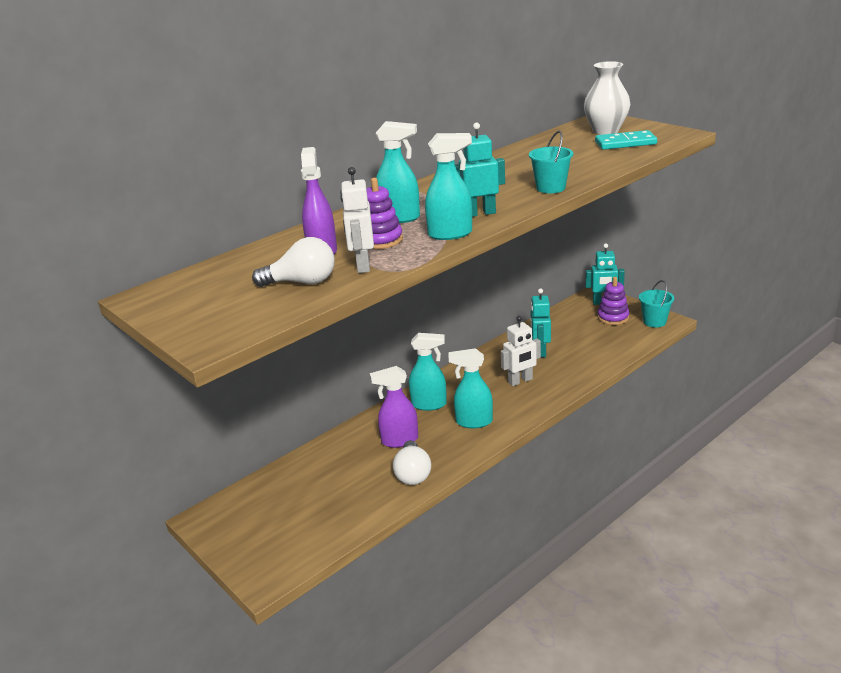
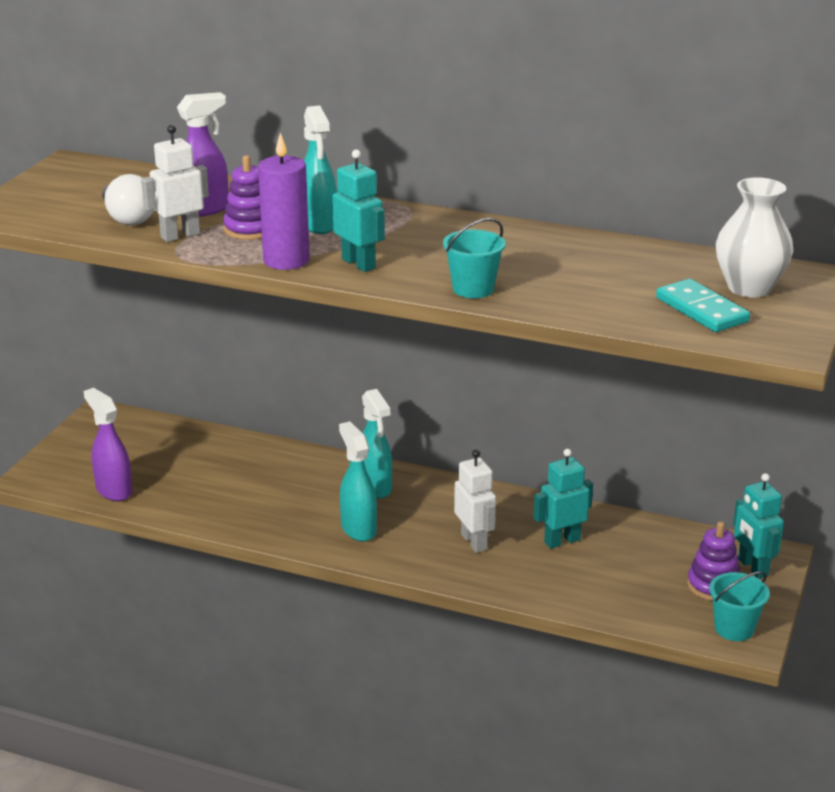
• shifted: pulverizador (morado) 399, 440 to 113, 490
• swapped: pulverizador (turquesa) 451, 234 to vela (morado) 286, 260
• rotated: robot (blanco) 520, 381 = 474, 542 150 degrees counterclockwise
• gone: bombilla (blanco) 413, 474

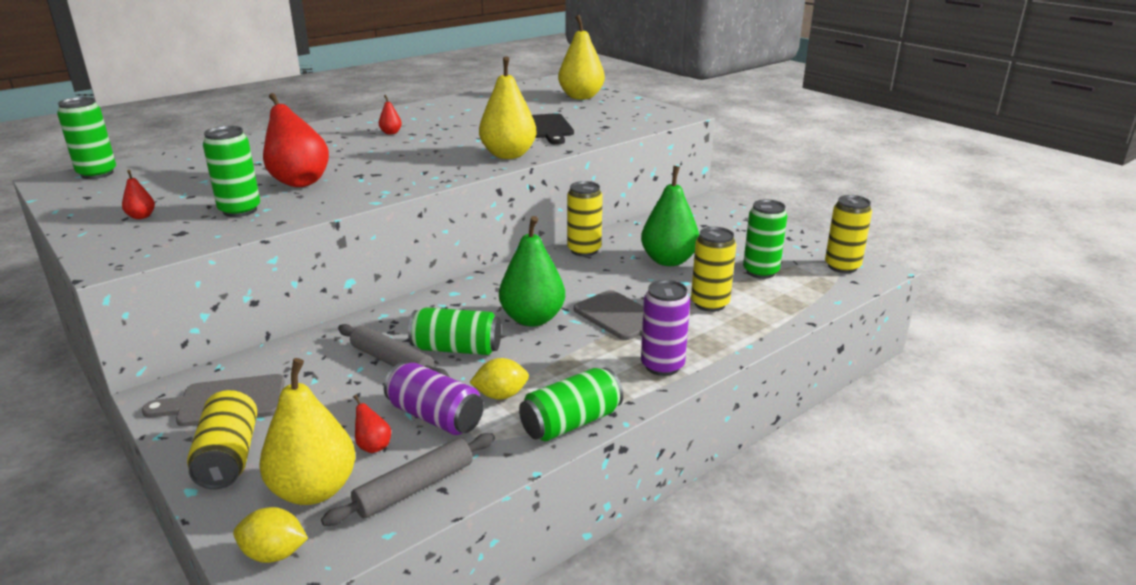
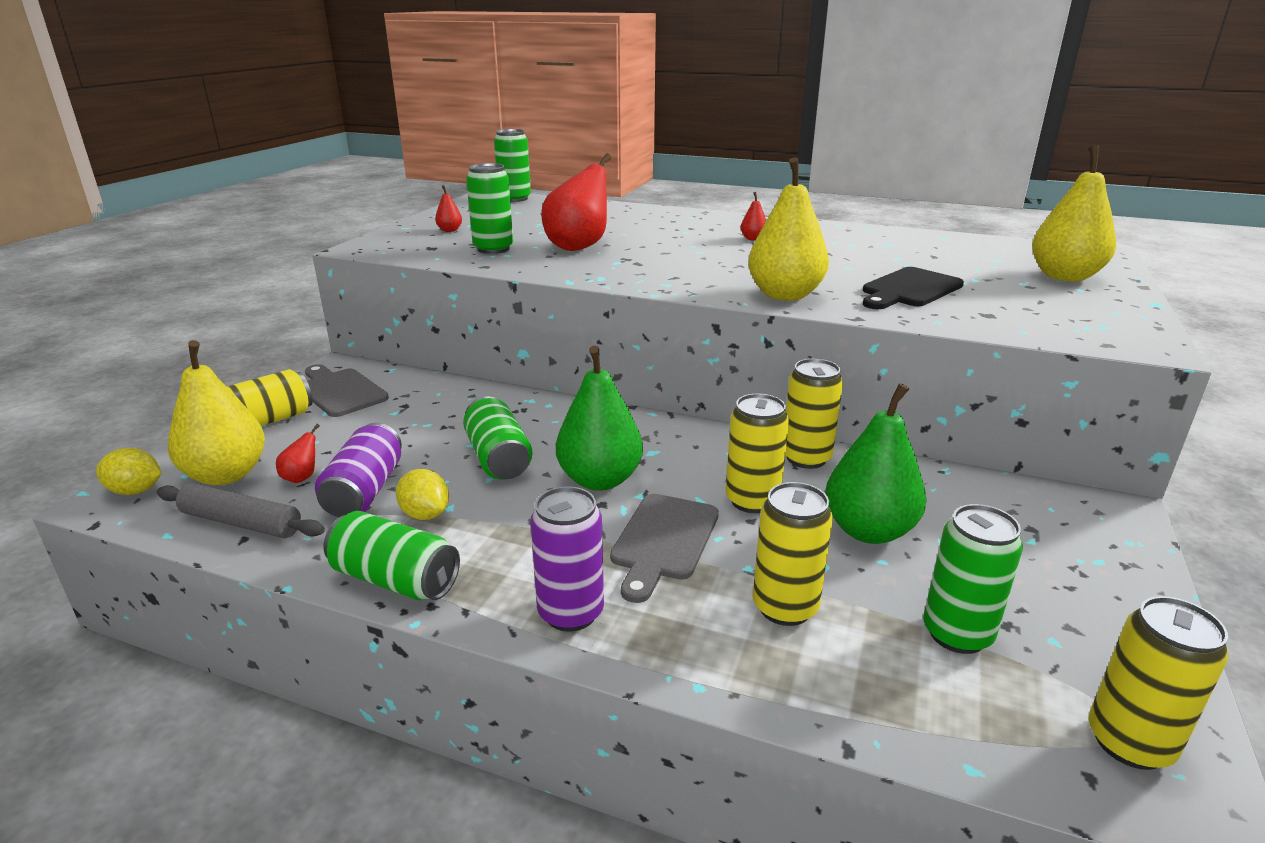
• rotated: limón (amarillo) 274, 554 = 135, 491 60 degrees counterclockwise
• new: lata (amarillo) 752, 501
• gone: rodillo (gris) 392, 361

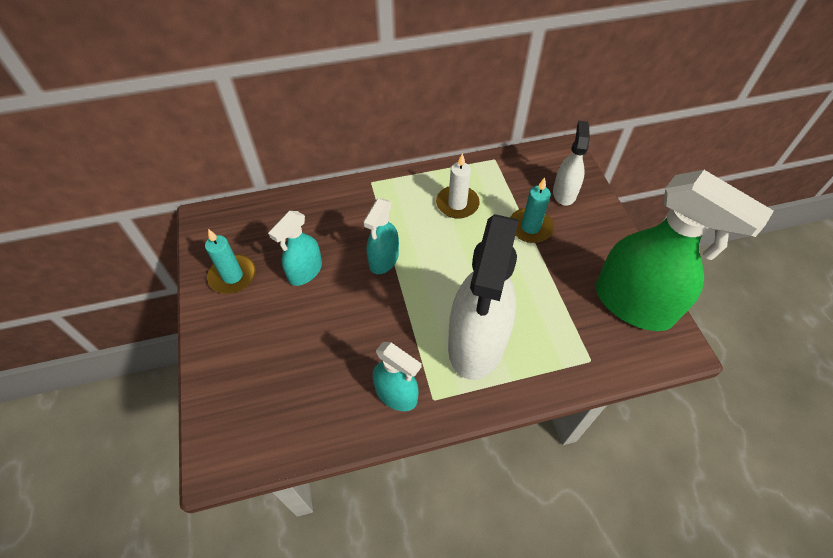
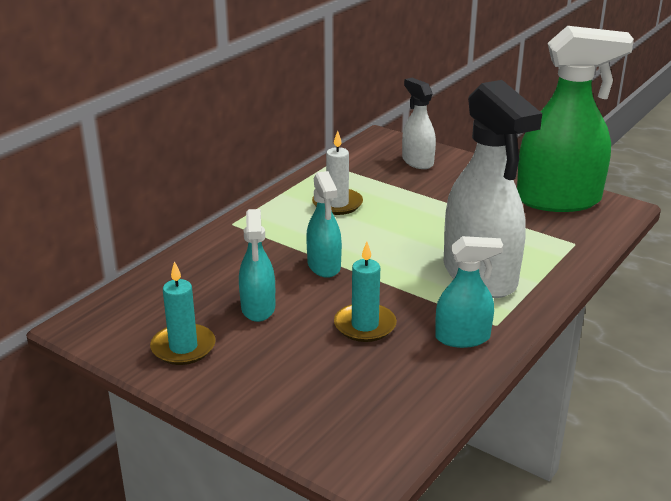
• shifted: vela (turquesa) 530, 227 to 365, 325

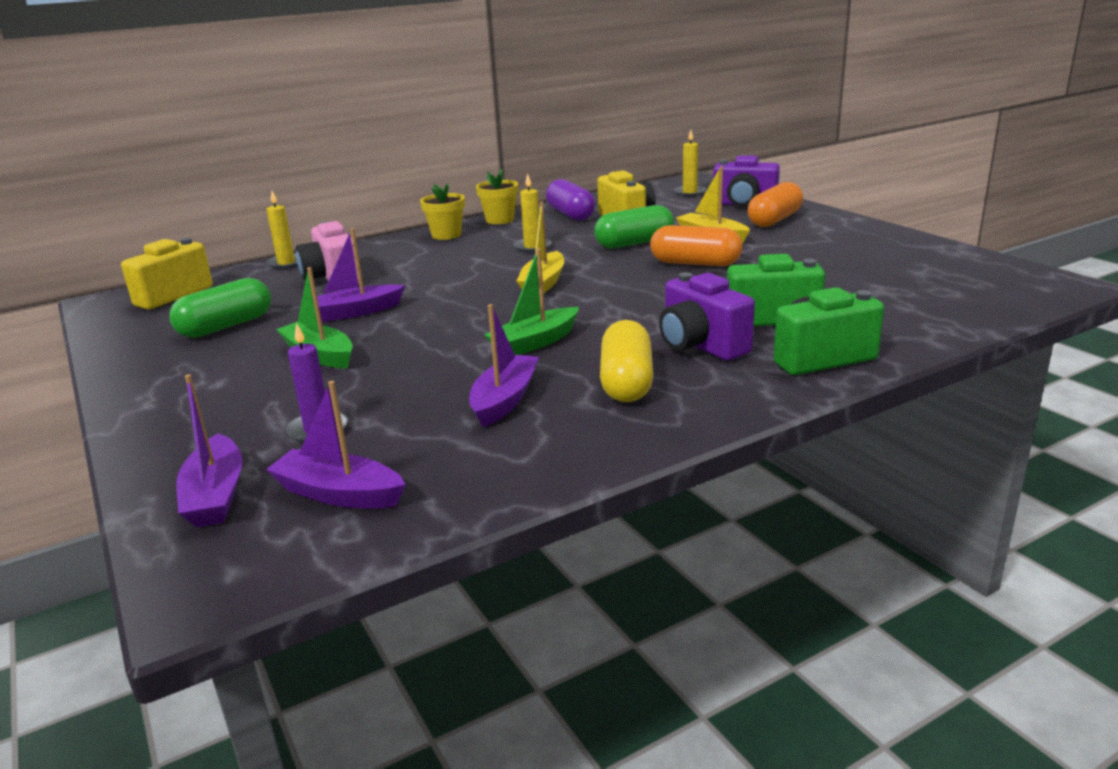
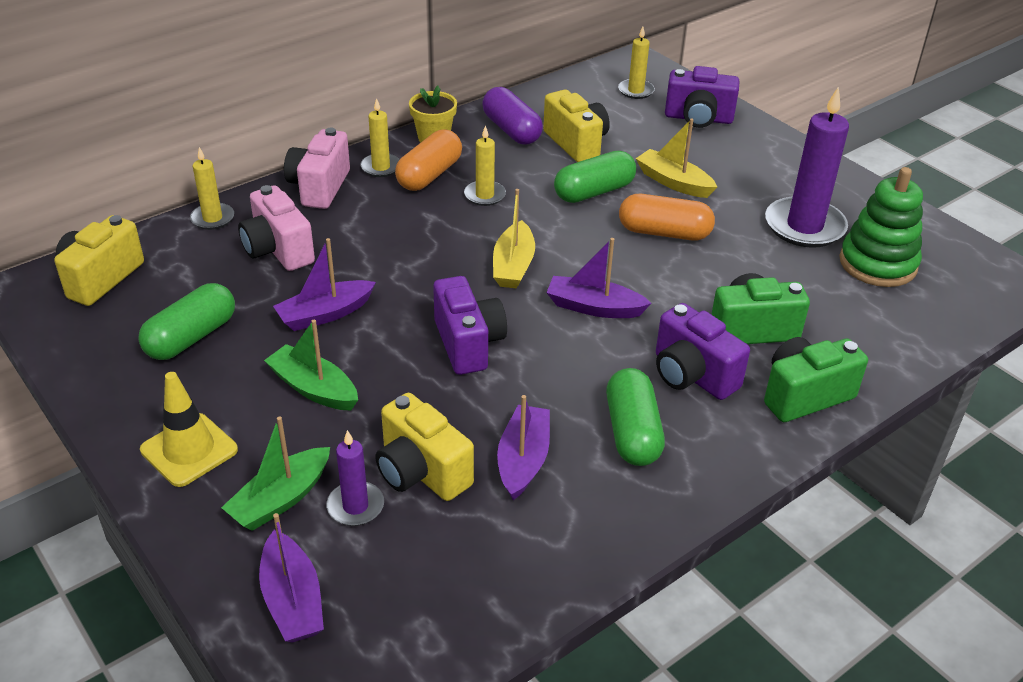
• new: cono de tráfico (amarillo) 189, 450
• shifted: barco (verde) 535, 343 to 280, 499
• new: cámara (rosa) 319, 187
• swapped: maceta (amarillo) 446, 235 to vela (amarillo) 381, 167
• new: cámara (amarillo) 421, 472
• shifted: cápsula (naranja) 774, 220 to 429, 175
• new: cámara (morado) 468, 344
• shifted: barco (morado) 339, 494 to 594, 307
• repainted: cápsula (amarillo) 626, 382 to cápsula (verde) 632, 432
• new: vela (morado) 804, 226
• new: juguete apilable (verde) 877, 264

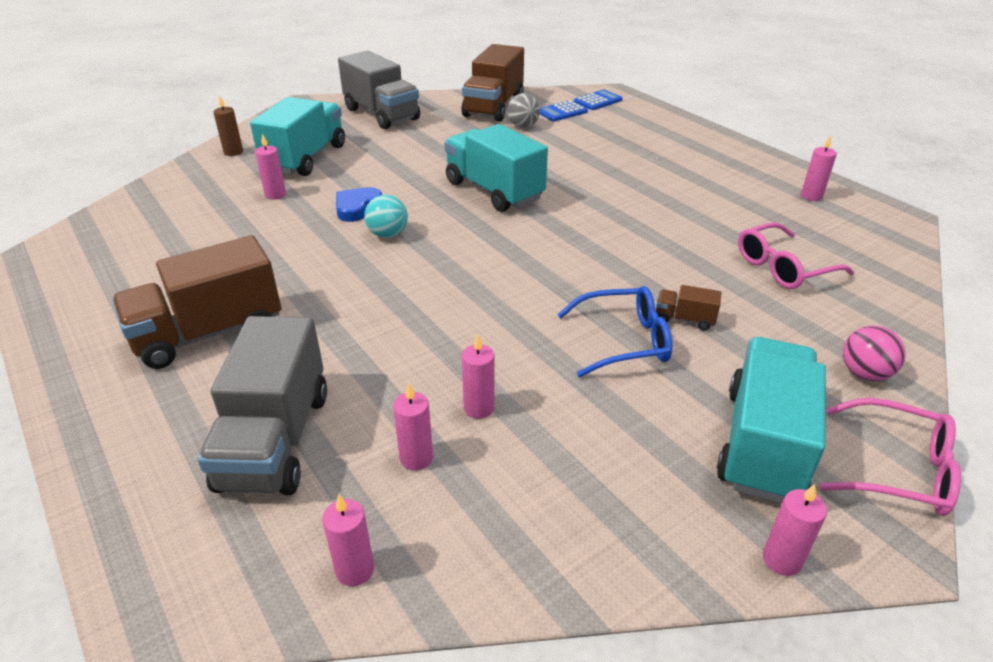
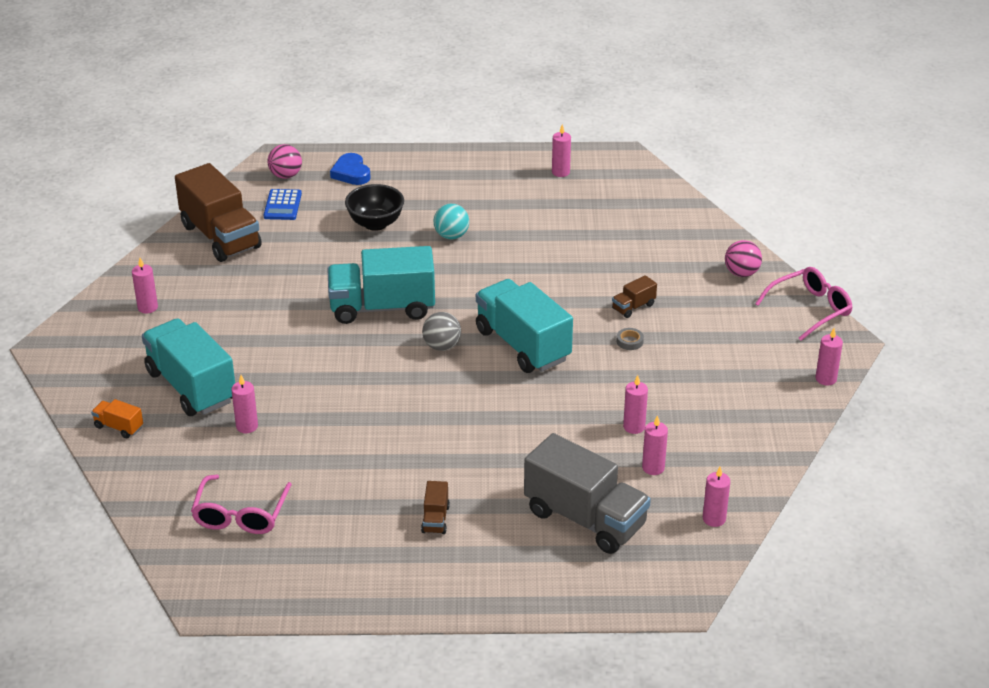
• swapped: vela (marrón) 233, 152 to camión (naranja) 119, 427
• swapped: camión (gris) 381, 114 to vela (rosa) 147, 307
• shifted: gafas (rosa) 783, 267 to 240, 515
• swapped: calculadora (azul) 598, 101 to pelota (rosa) 286, 175
• shifted: corazón (azul) 357, 208 to 351, 173
• new: cuenco (negro) 375, 223
• scaled: camión (marrón) 209, 333 = 435, 519 x0.43
• shifted: pelota (gris) 523, 126 to 442, 346
• shifted: pelota (turquesa) 388, 234 to 451, 236
• shifted: camión (turquesa) 763, 443 to 522, 345
• swapped: gafas (azul) 624, 341 to cinta adhesiva (gris) 629, 341

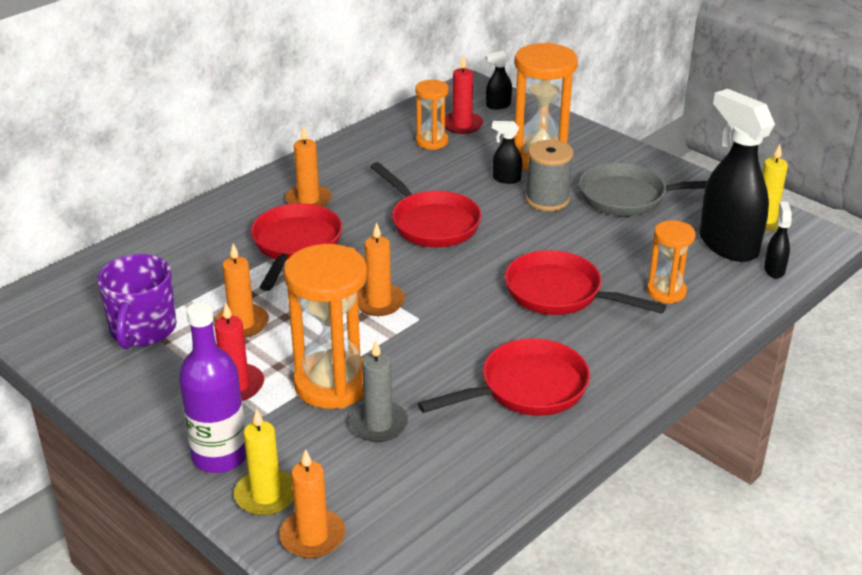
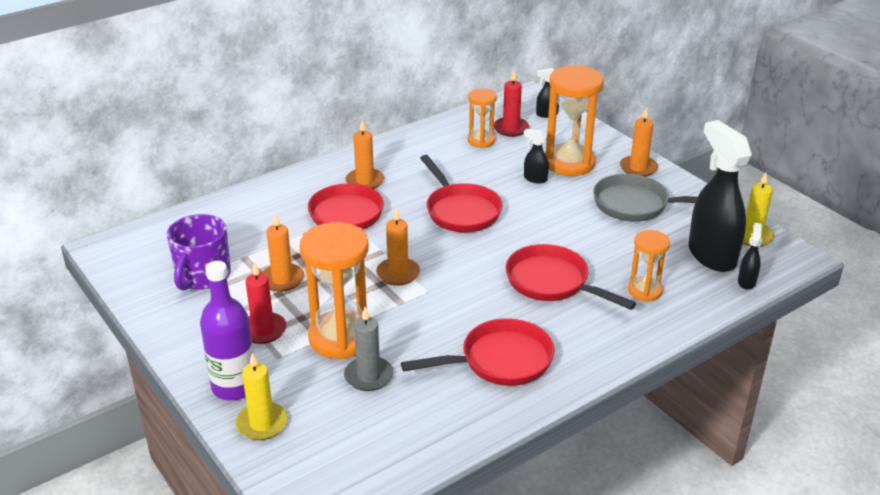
• shifted: vela (naranja) 312, 536 to 638, 168
• gone: carrete (gris) 547, 200

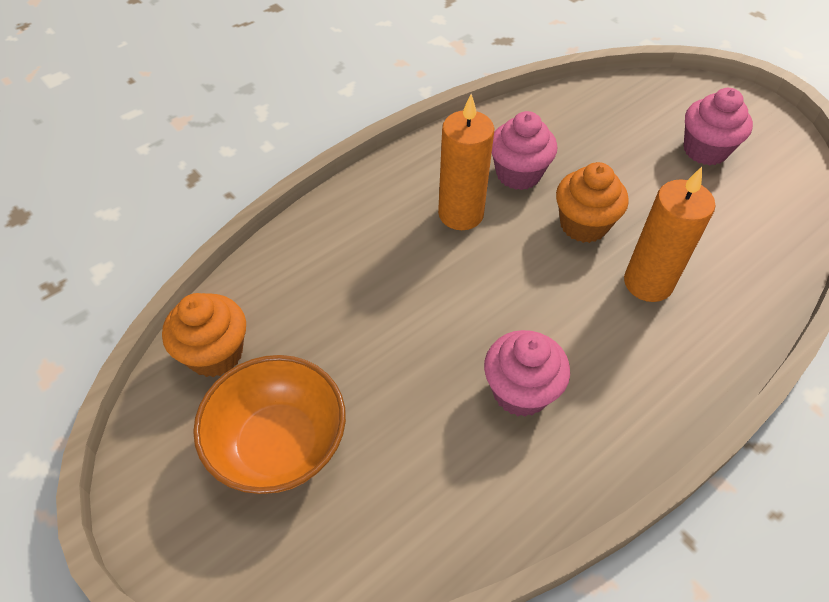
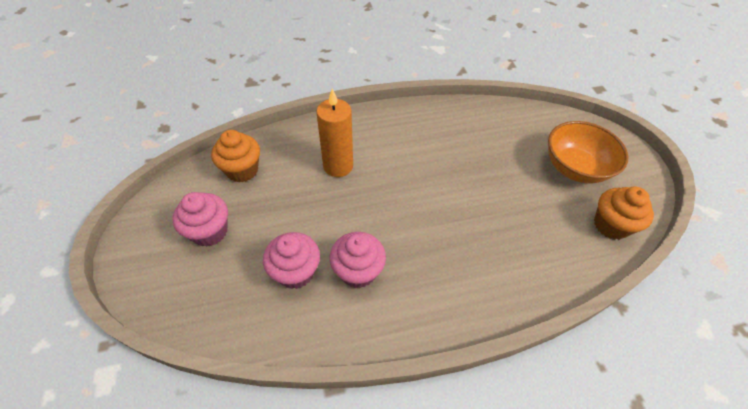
• shifted: magdalena (naranja) 583, 225 to 242, 170
• shifted: magdalena (rosa) 520, 391 to 296, 272
• gone: vela (naranja) 461, 214

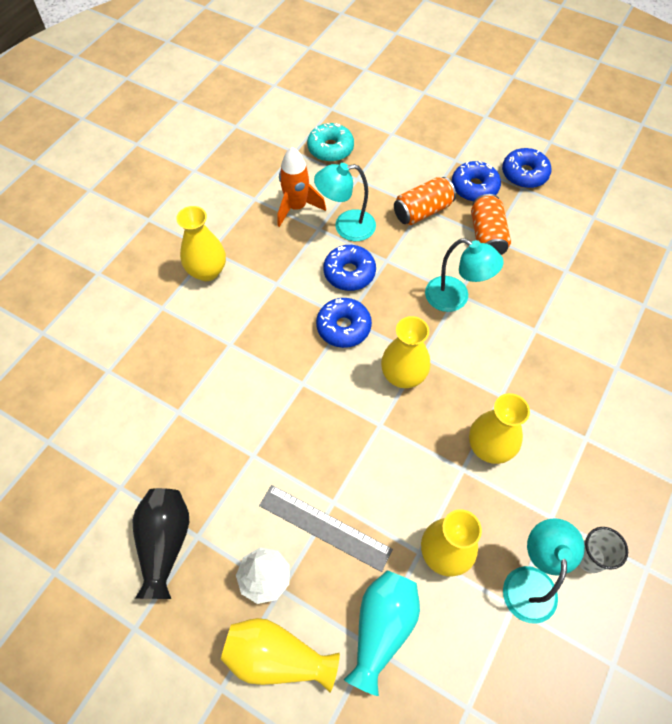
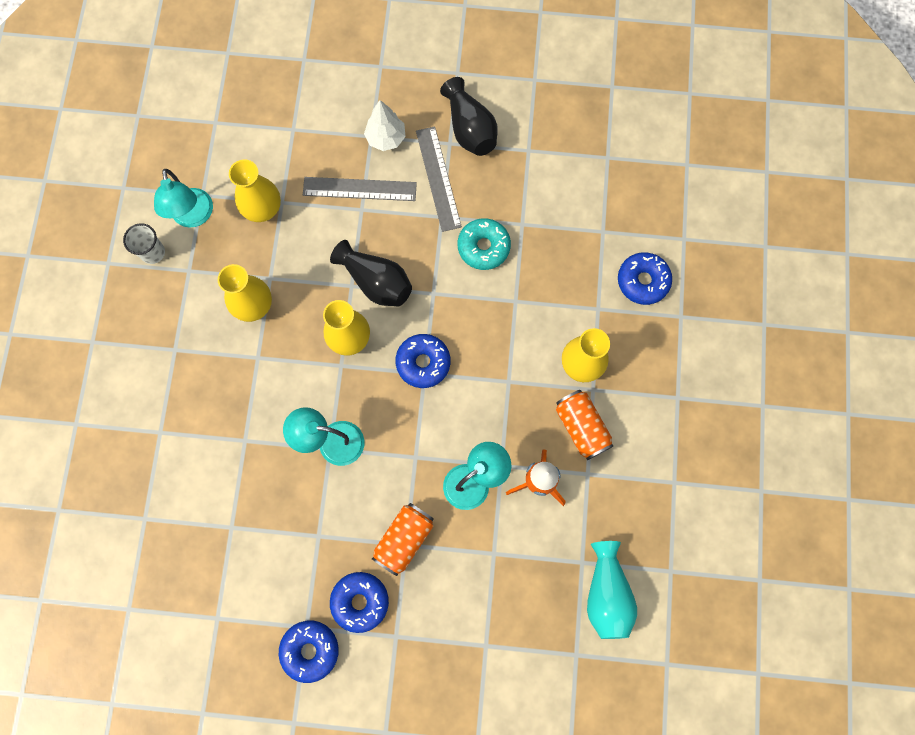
• new: florero (negro) 376, 282
• new: regla (gris) 438, 178
• shifted: rosquilla (turquesa) 330, 148 to 483, 247
• shifted: lata (naranja) 487, 236 to 581, 427
• shifted: florero (turquesa) 382, 628 to 606, 593
• shifted: rosquilla (azul) 349, 273 to 643, 281
• gone: florero (amarillo) 277, 657

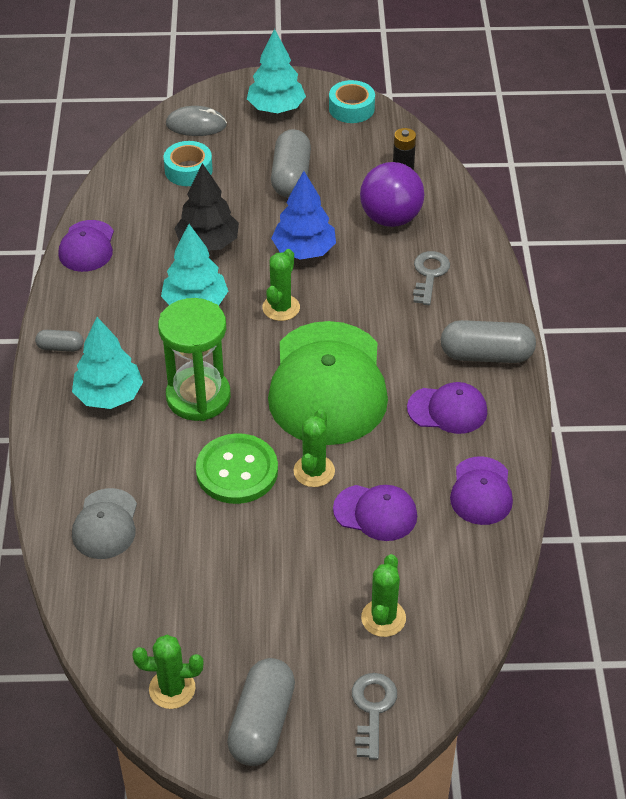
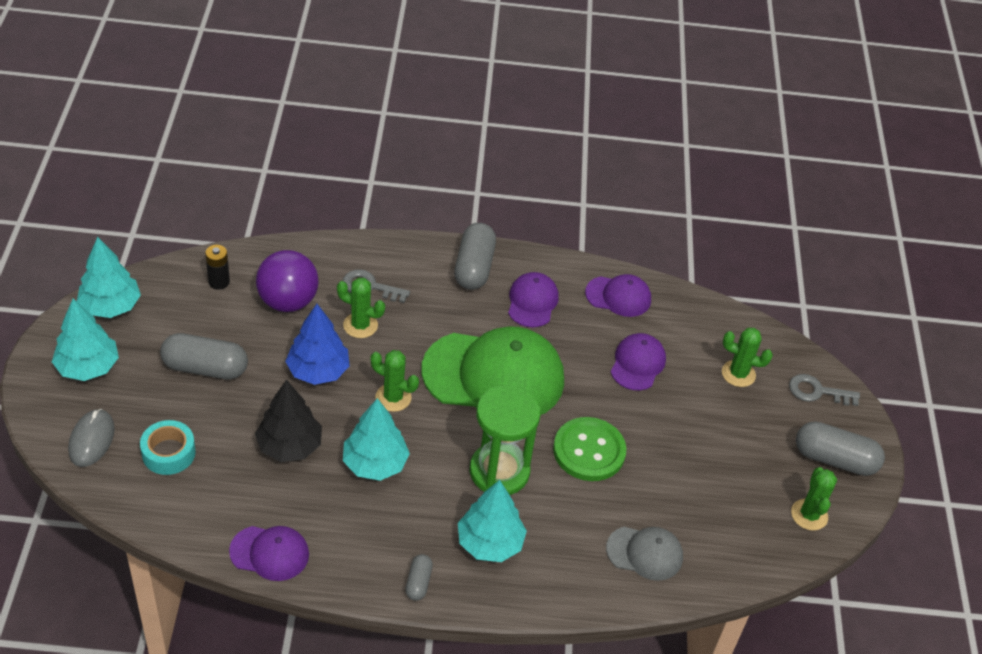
• swapped: cinta adhesiva (turquesa) 351, 108 to árbol (turquesa) 110, 306
• shifted: cactus (verde) 314, 471 to 360, 325

